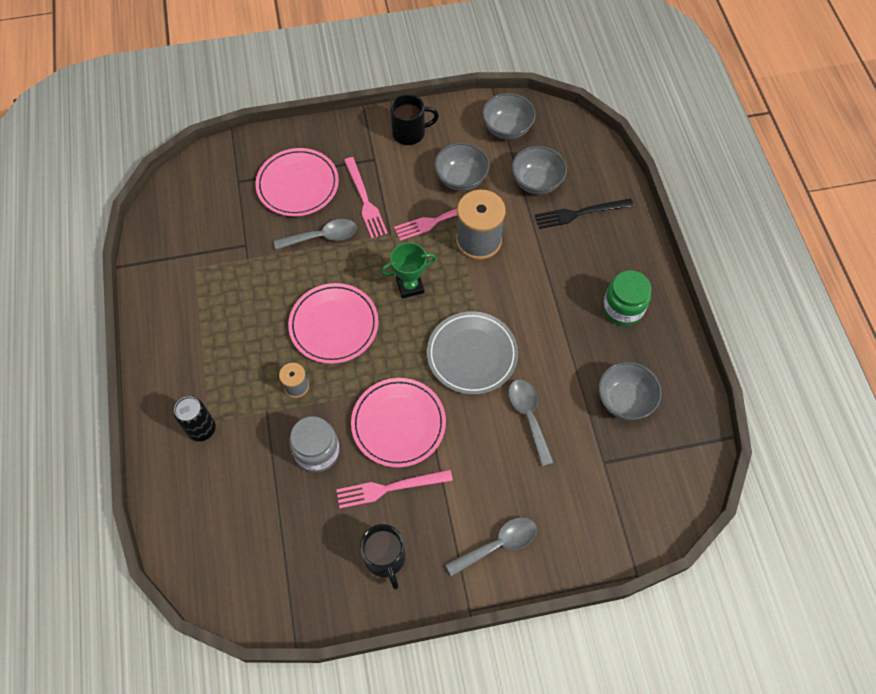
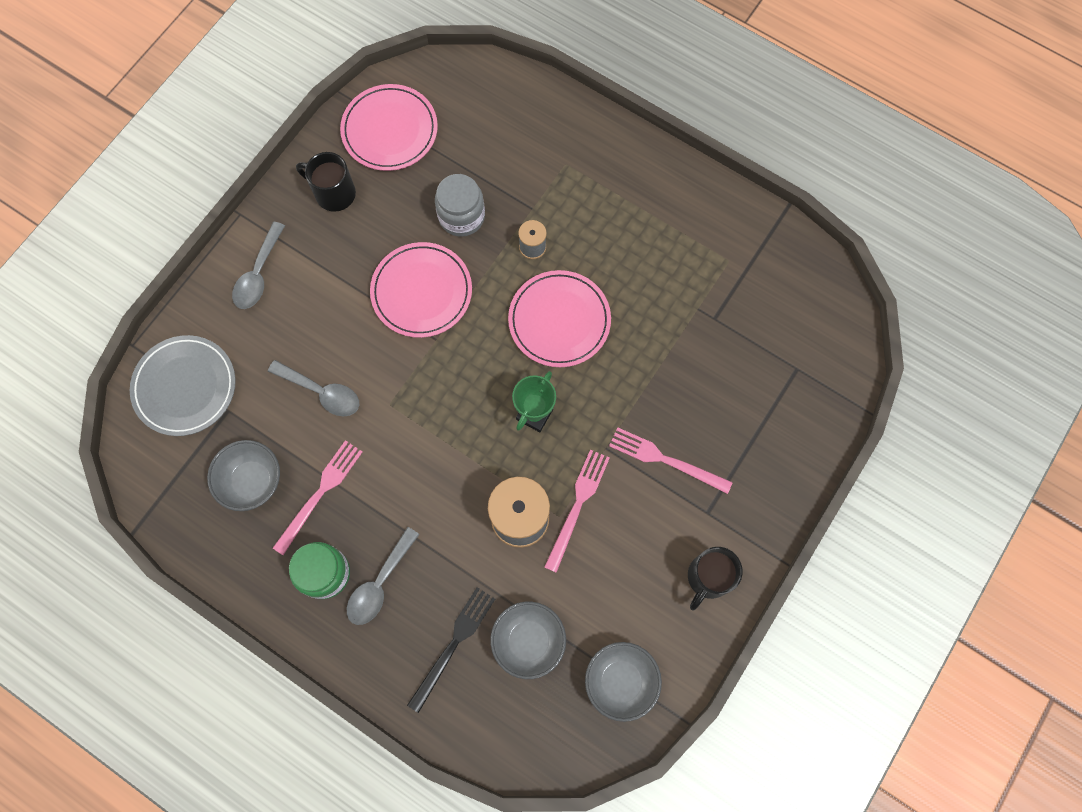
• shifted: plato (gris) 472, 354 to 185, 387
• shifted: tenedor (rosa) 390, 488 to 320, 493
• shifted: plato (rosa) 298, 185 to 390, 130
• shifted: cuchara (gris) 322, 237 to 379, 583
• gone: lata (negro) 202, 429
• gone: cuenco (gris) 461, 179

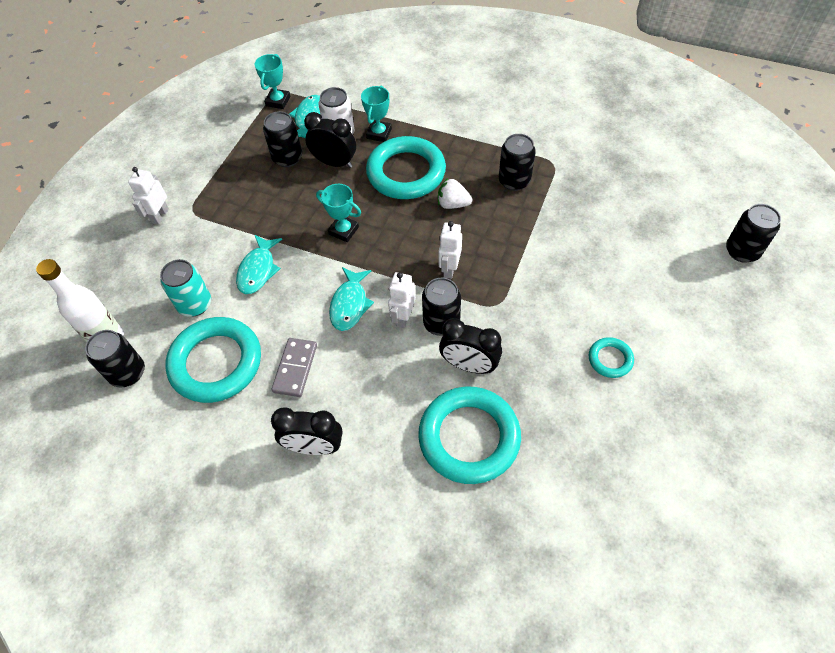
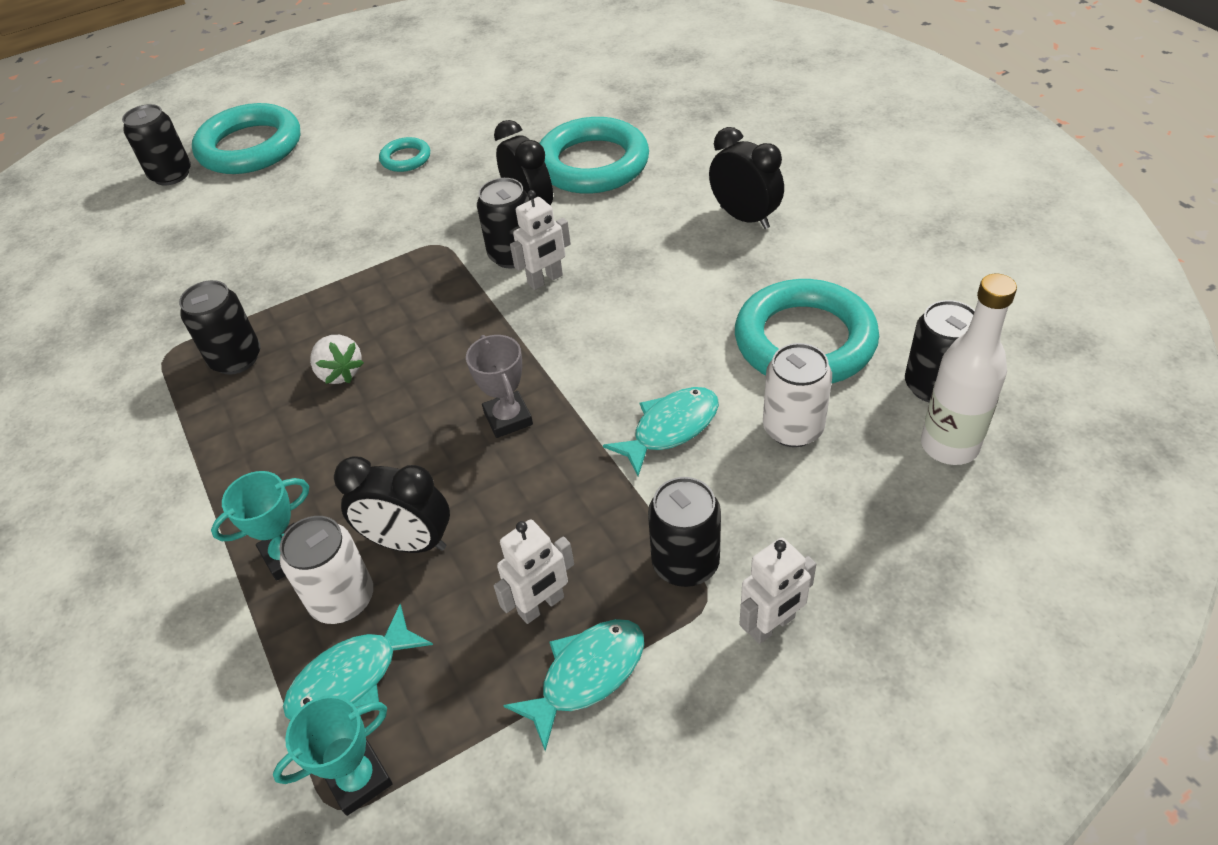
• shifted: anillo (turquesa) 406, 172 to 250, 147
• rotated: despertador (negro) 334, 163 = 409, 543 45 degrees counterclockwise
• repainted: trofeo (turquesa) 343, 230 to trofeo (gris) 508, 418
• shifted: robot (blanco) 449, 269 to 541, 606
• shifted: pez (turquesa) 350, 304 to 587, 675
• shifted: lata (negro) 287, 158 to 685, 563
• repainted: lata (turquesa) 195, 304 to lata (blanco) 793, 428
• gone: ficha de dominó (gris) 295, 368

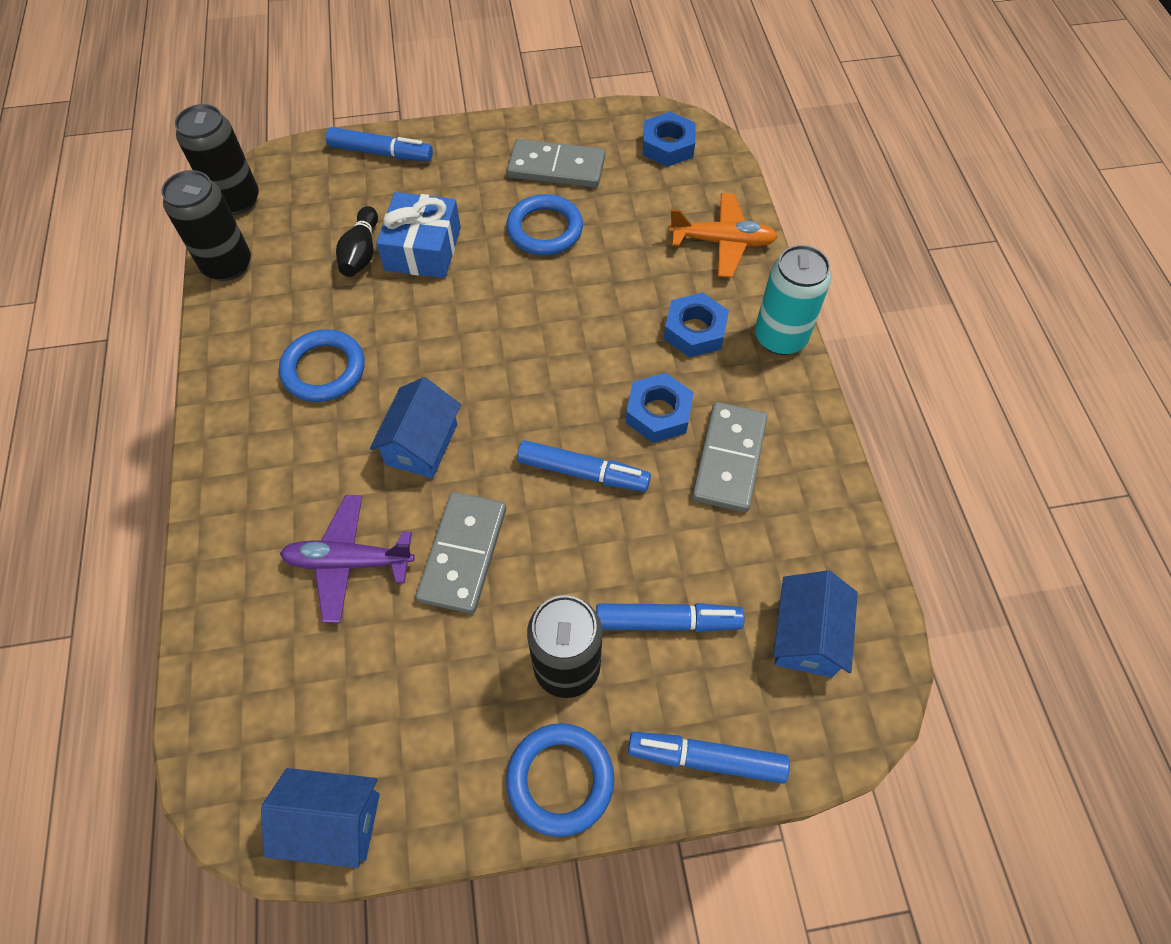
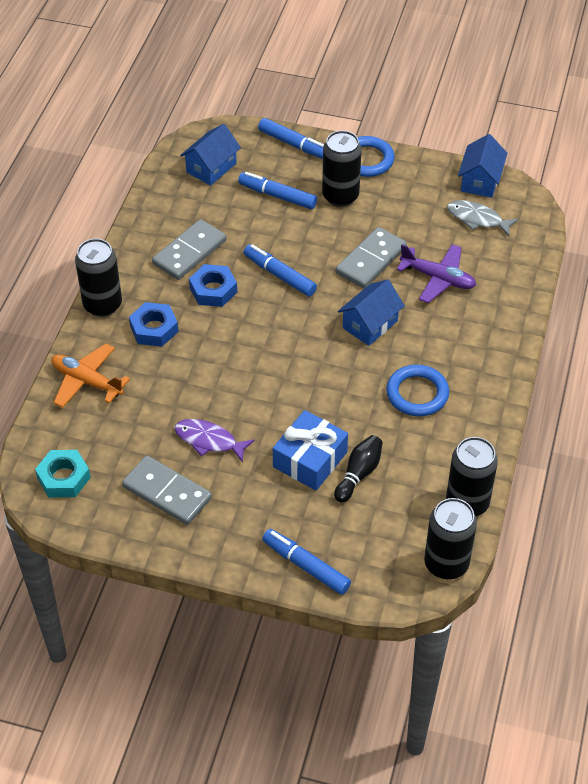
• repainted: tuerca (azul) 668, 146 to tuerca (turquesa) 64, 478
• repainted: lata (turquesa) 780, 337 to lata (negro) 102, 305
• swapped: anillo (azul) 545, 229 to pez (morado) 209, 440
• new: pez (gris) 477, 219
• rotated: casa (azul) 333, 822 = 480, 180 75 degrees clockwise

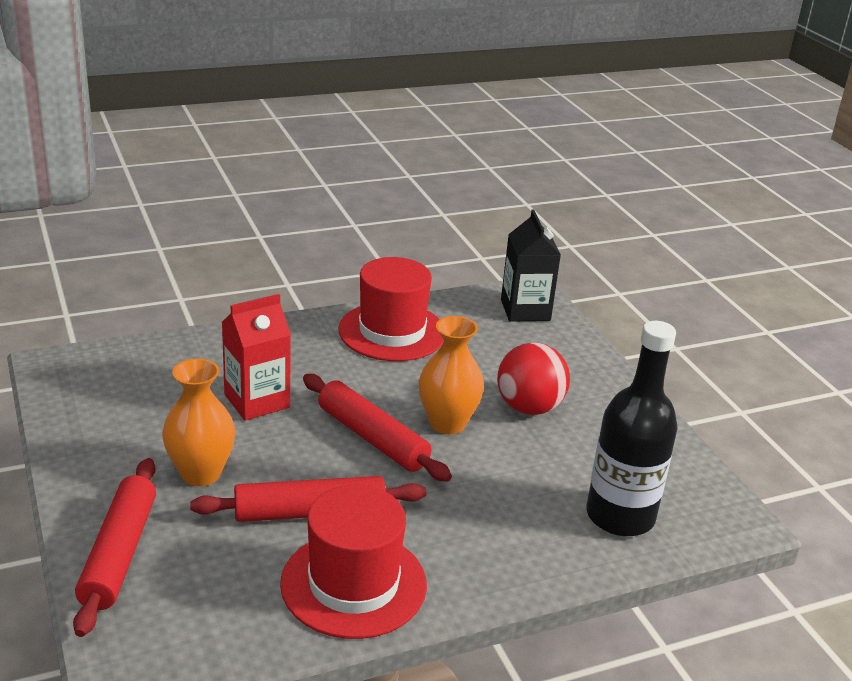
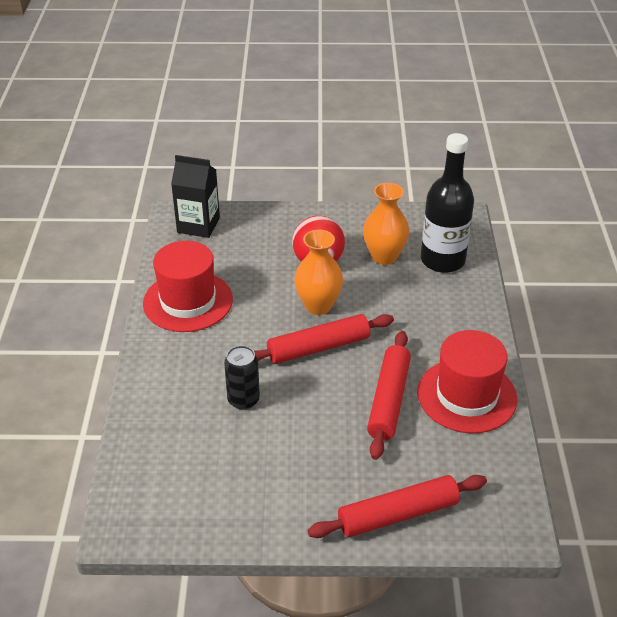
• swapped: cartón de leche (rojo) 257, 401 to lata (negro) 243, 400
• rotated: rodillo (rojo) 119, 554 = 398, 514 45 degrees counterclockwise
• shifted: florero (naranja) 201, 473 to 384, 256

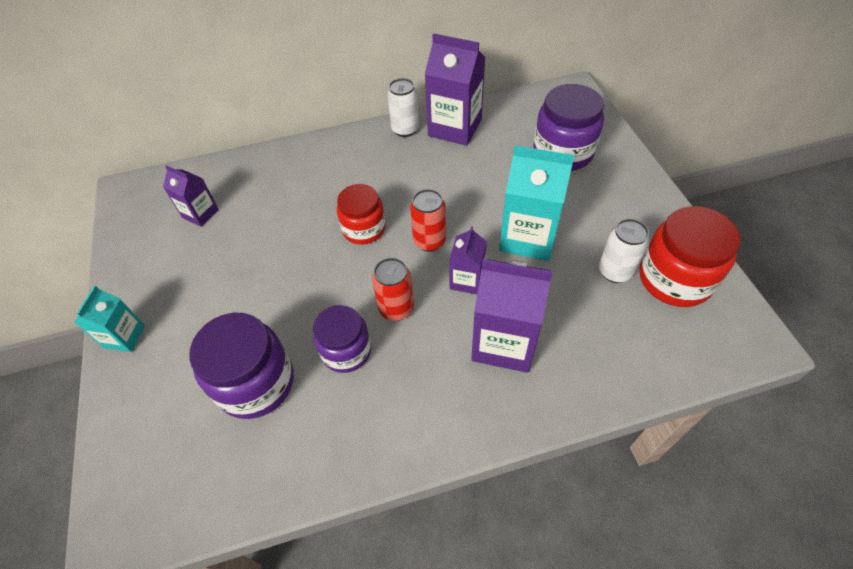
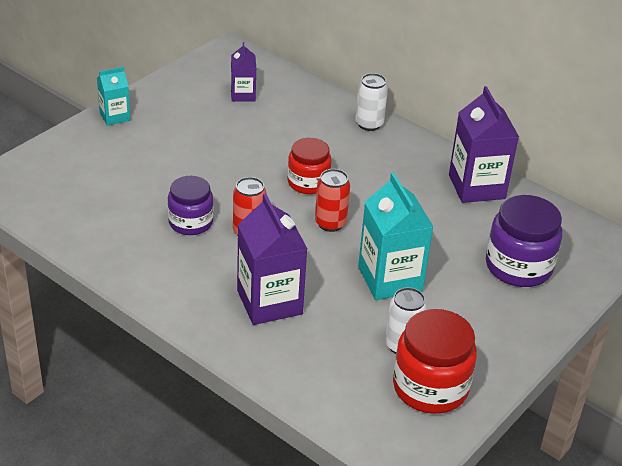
• shifted: lata (blanco) 405, 129 to 369, 124
• gone: tarro (morado) 255, 383
• gone: cartón de leche (morado) 467, 280

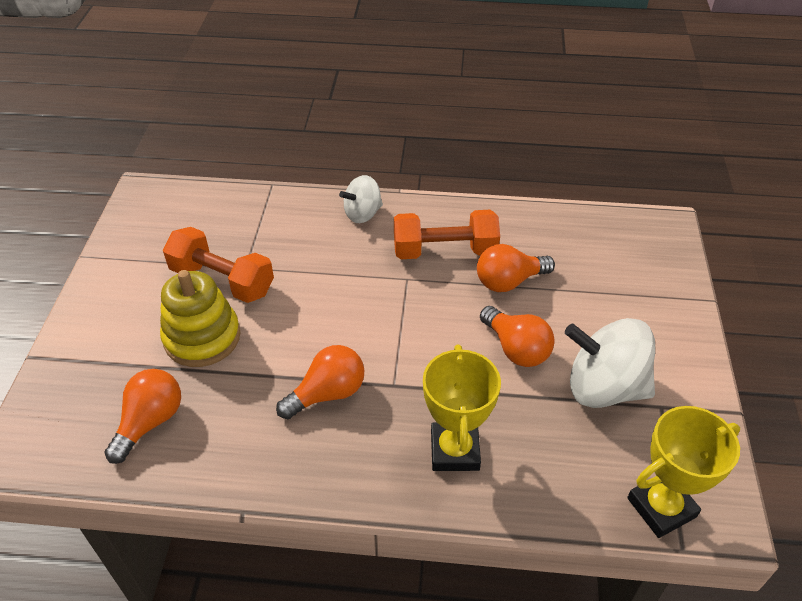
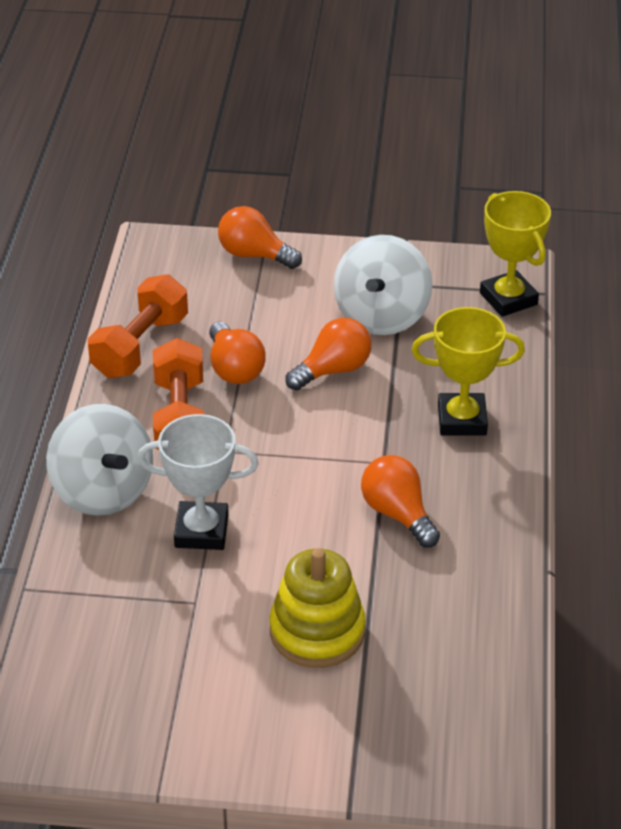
• scaled: peonza (blanco) 363, 214 = 103, 491 x1.71
• shifted: mancuerna (naranja) 222, 280 to 140, 346
• new: trofeo (blanco) 201, 531
• shifted: bombilla (naranja) 150, 422 to 254, 255

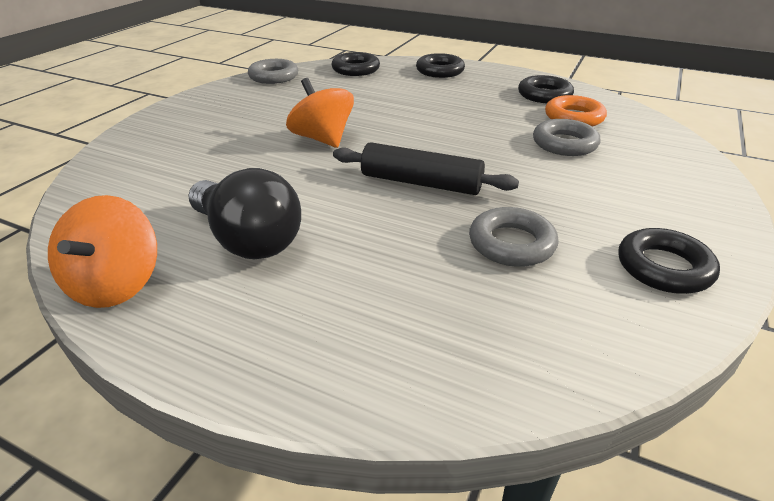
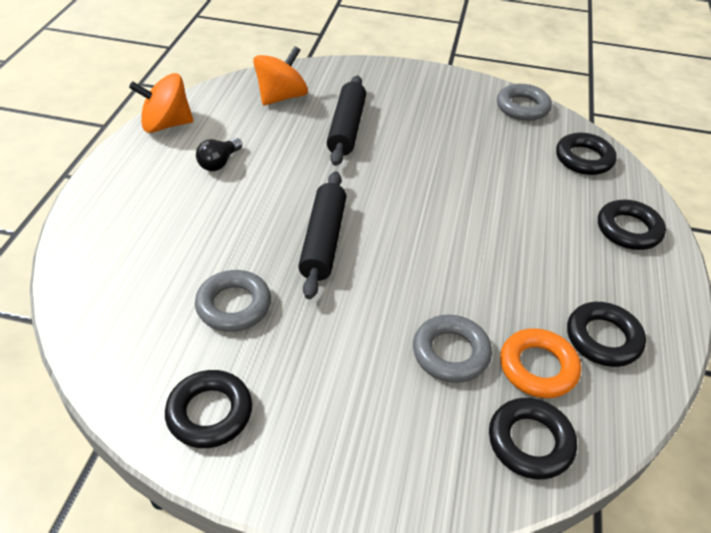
• scaled: bombilla (negro) 248, 240 = 219, 163 x0.51
• shifted: peonza (naranja) 322, 139 to 281, 97
• new: rodillo (negro) 346, 128
• new: anillo (negro) 530, 442

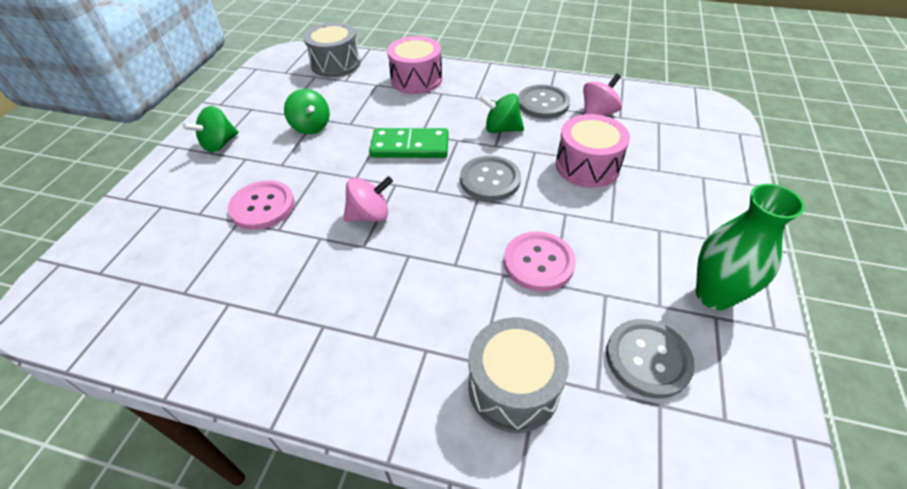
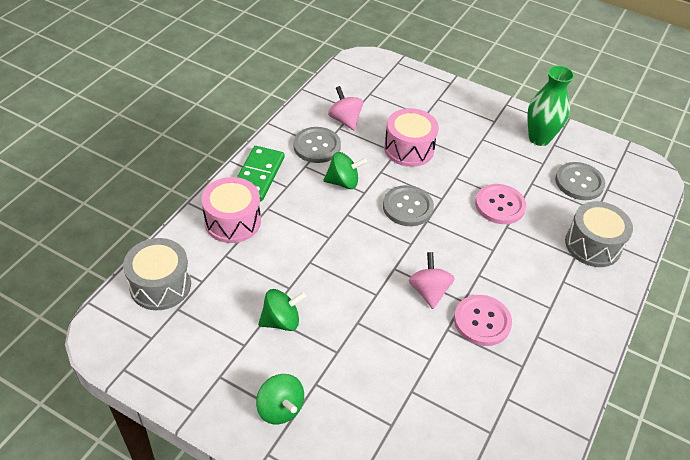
• shifted: ficha de dominó (verde) 410, 147 to 258, 176
• rotated: peonza (verde) 501, 129 = 343, 182 120 degrees counterclockwise
• shifted: botón (rosa) 262, 206 to 482, 321

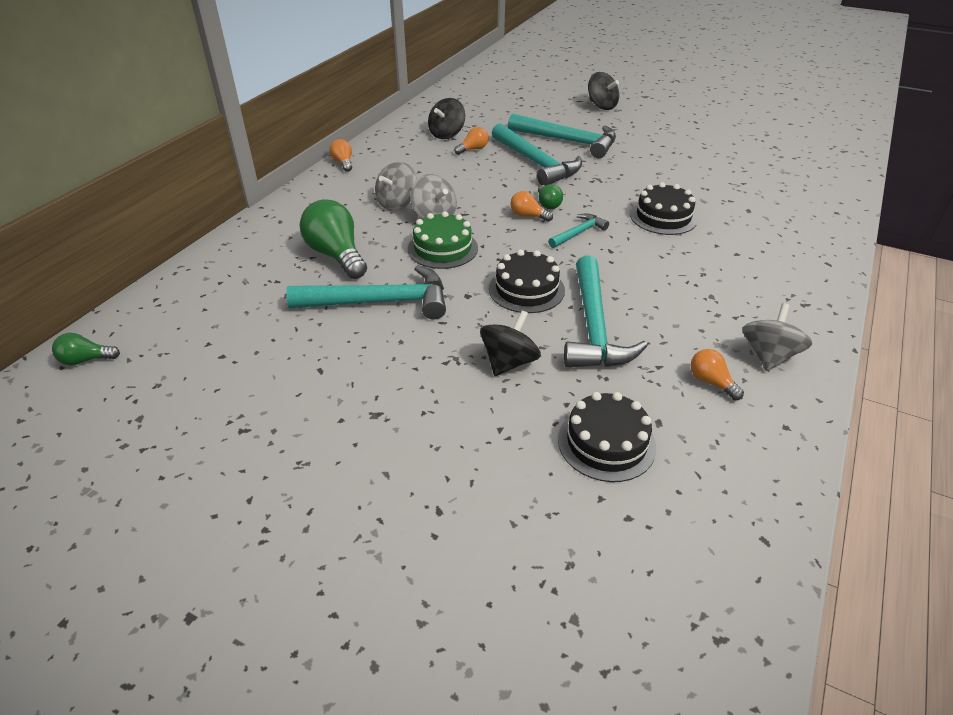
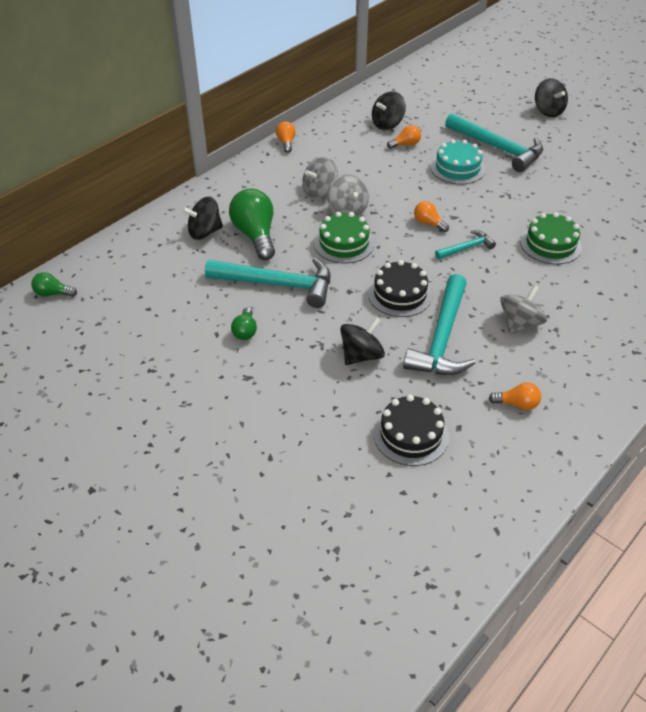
• new: peonza (negro) 204, 232
• shifted: bombilla (verde) 548, 204 to 245, 331
• swapped: martillo (turquesa) 536, 163 to tarta (turquesa) 457, 168
• rotated: bombilla (naranja) 711, 382 = 517, 404 120 degrees clockwise
• shifted: peonza (gris) 769, 356 to 519, 324
• repainted: tarta (negro) 663, 217 to tarta (verde) 550, 244

